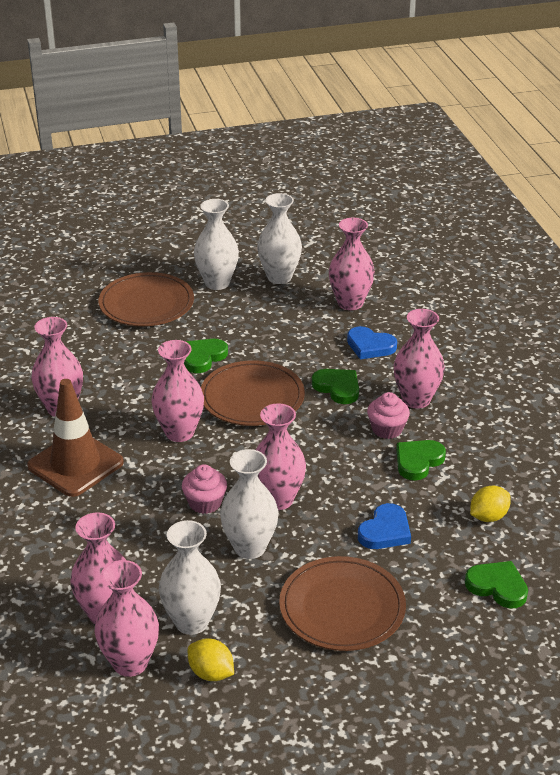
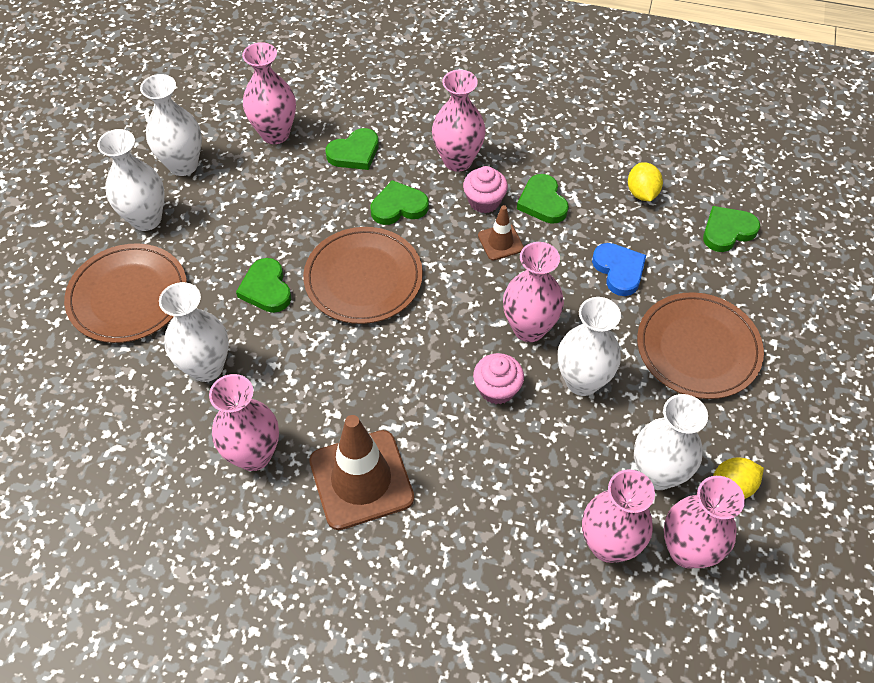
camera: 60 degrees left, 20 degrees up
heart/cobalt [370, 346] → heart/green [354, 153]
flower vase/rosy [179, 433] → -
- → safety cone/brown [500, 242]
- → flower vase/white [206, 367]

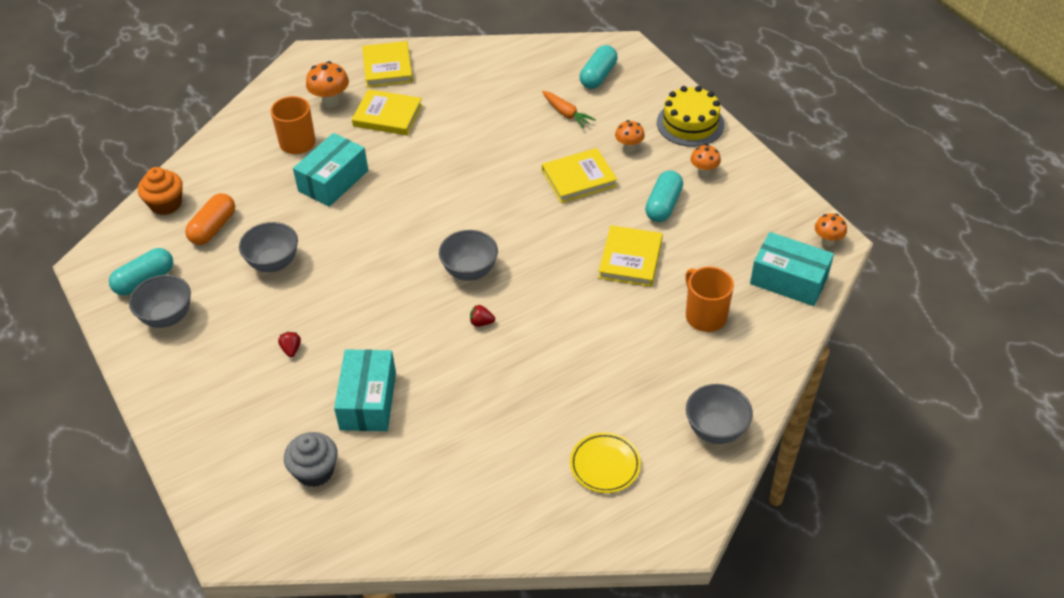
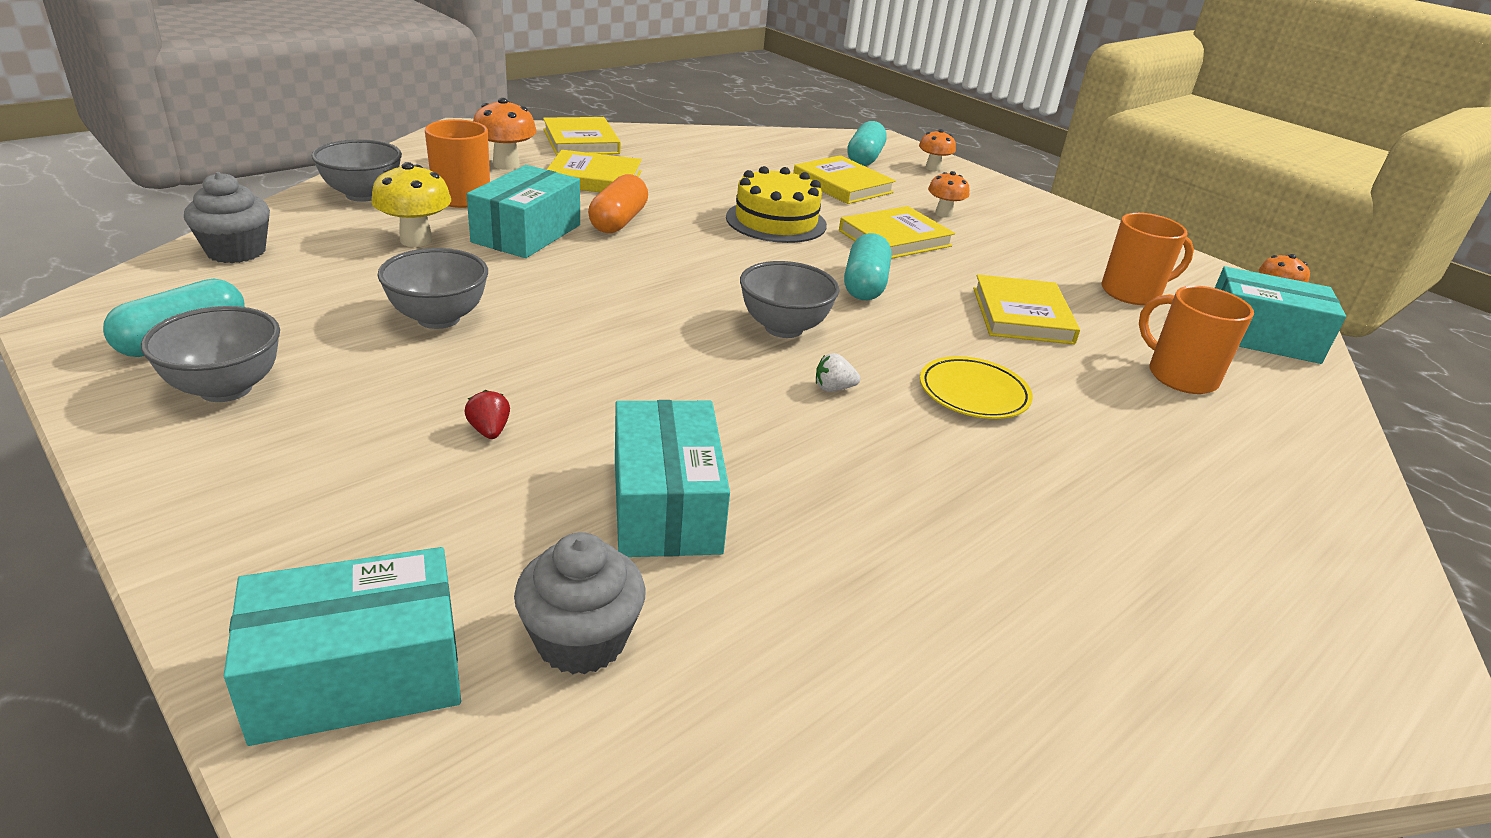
camera: 15 degrees left, 15 degrees down
layer cake/golden [690, 123] → layer cake/golden [776, 221], relocated
root vegetable/orange-coloured [566, 114] → hardback/golden [842, 185]
fungus/orange-coloured [704, 172] → fungus/orange-coloured [933, 168], relocated
muffin/orange-coloured [166, 204] → muffin/ash-grey [236, 251]
capsule/turquoise [663, 205] → capsule/turquoise [864, 285], relocated
capsule/orange-coloured [213, 228] → capsule/orange-coloured [618, 221], relocated
toy strawberry/crimson [481, 322] → toy strawberry/white [833, 388]
bowl/ash-grey [715, 430] → bowl/ash-grey [363, 195], relocated
plate/golden [605, 465] → plate/golden [973, 393], relocated
- → fungus/golden [416, 240]
- → coffee mug/orange-coloured [1132, 293]
- → box/turquoise [357, 674]

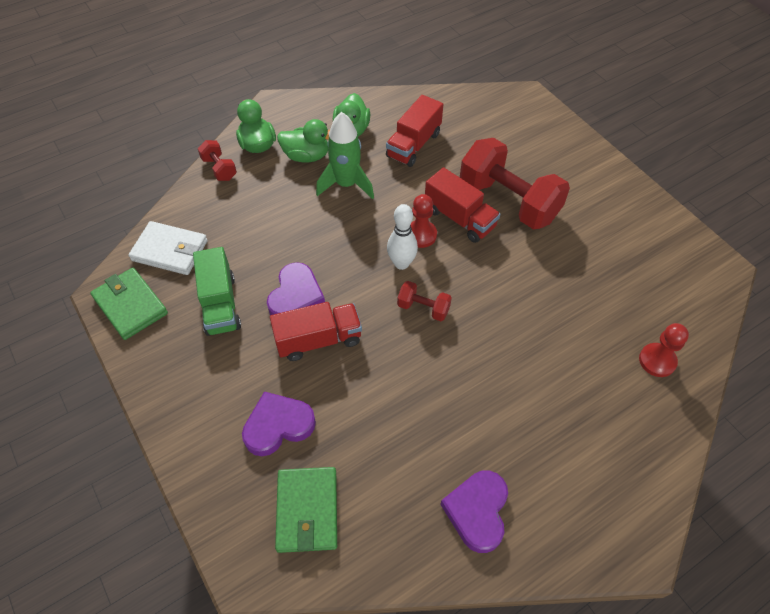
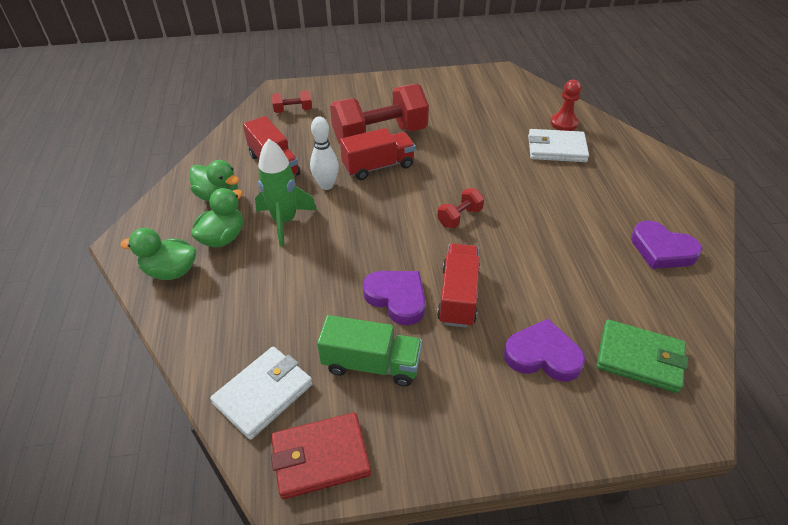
camera: 65 degrees left, 10 degrees down
dumbbell/crimson [219, 169] → dumbbell/crimson [293, 110], relocated
chess pawn/crimson [420, 235] → -
bowling pin/white [401, 263] → bowling pin/white [326, 185], relocated
card wallet/green [130, 305] → card wallet/crimson [320, 457]
heart/purple [278, 426] → heart/purple [542, 355], 105 degrees clockwise
- → card wallet/white [556, 149]

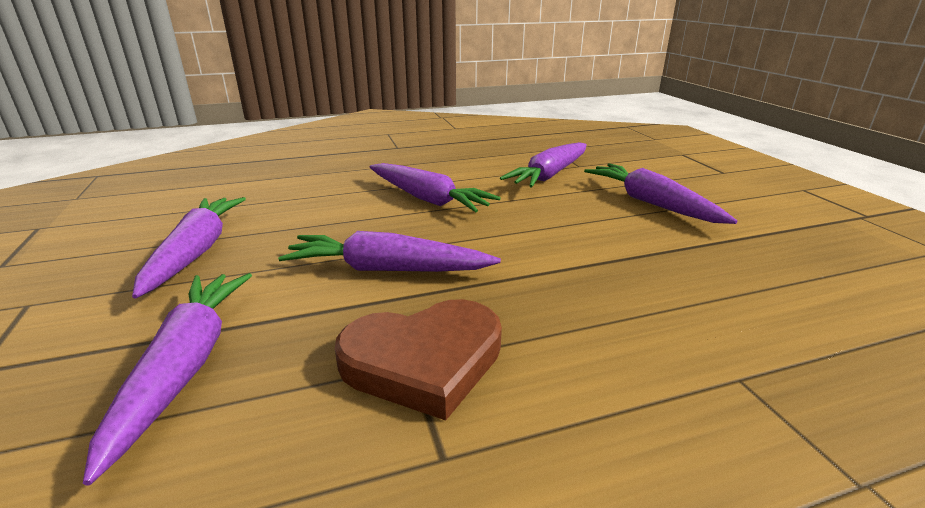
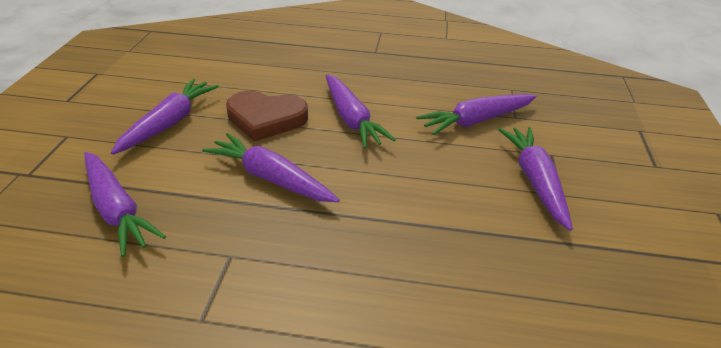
camera: 25 degrees right, 10 degrees up
root vegetable/purple [185, 367] → root vegetable/purple [117, 210], 120 degrees clockwise
heart/brown [424, 361] → heart/brown [266, 119], relocated

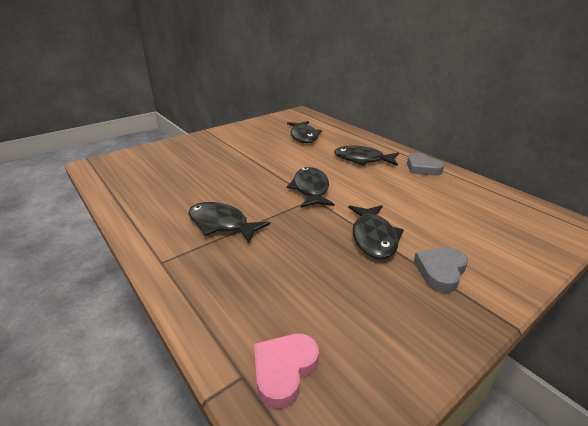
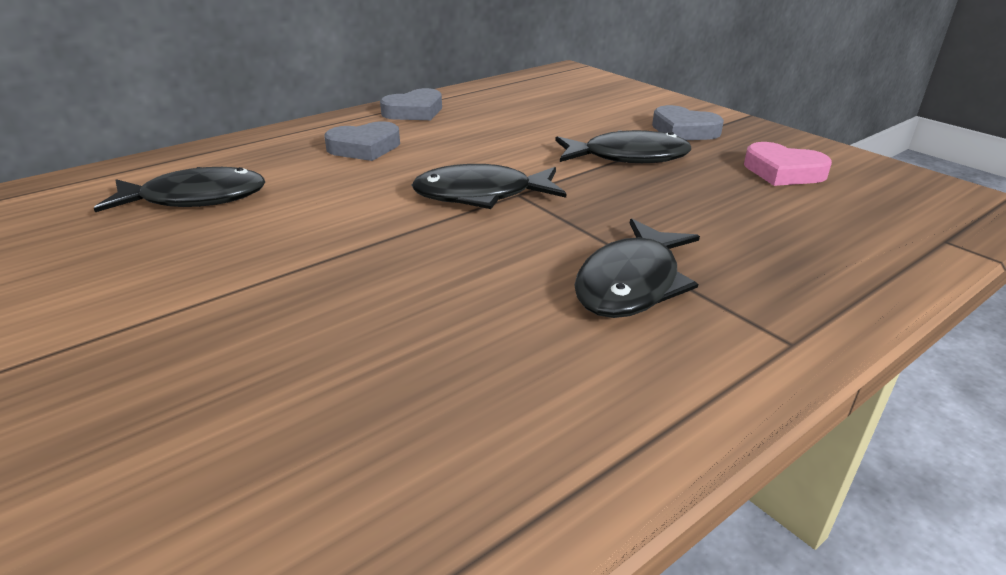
camera: 90 degrees left, 0 degrees up
fish/ebony [362, 159] → heart/ash-grey [364, 148]
heart/rosy [284, 370] → heart/rosy [783, 172], relocated

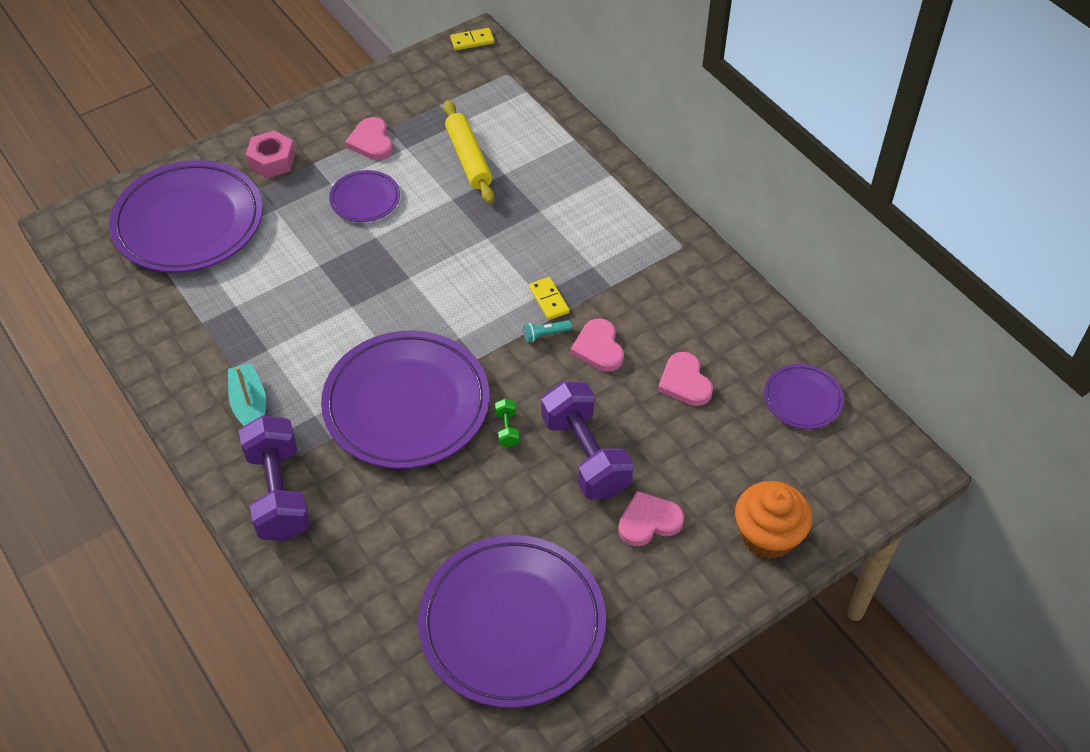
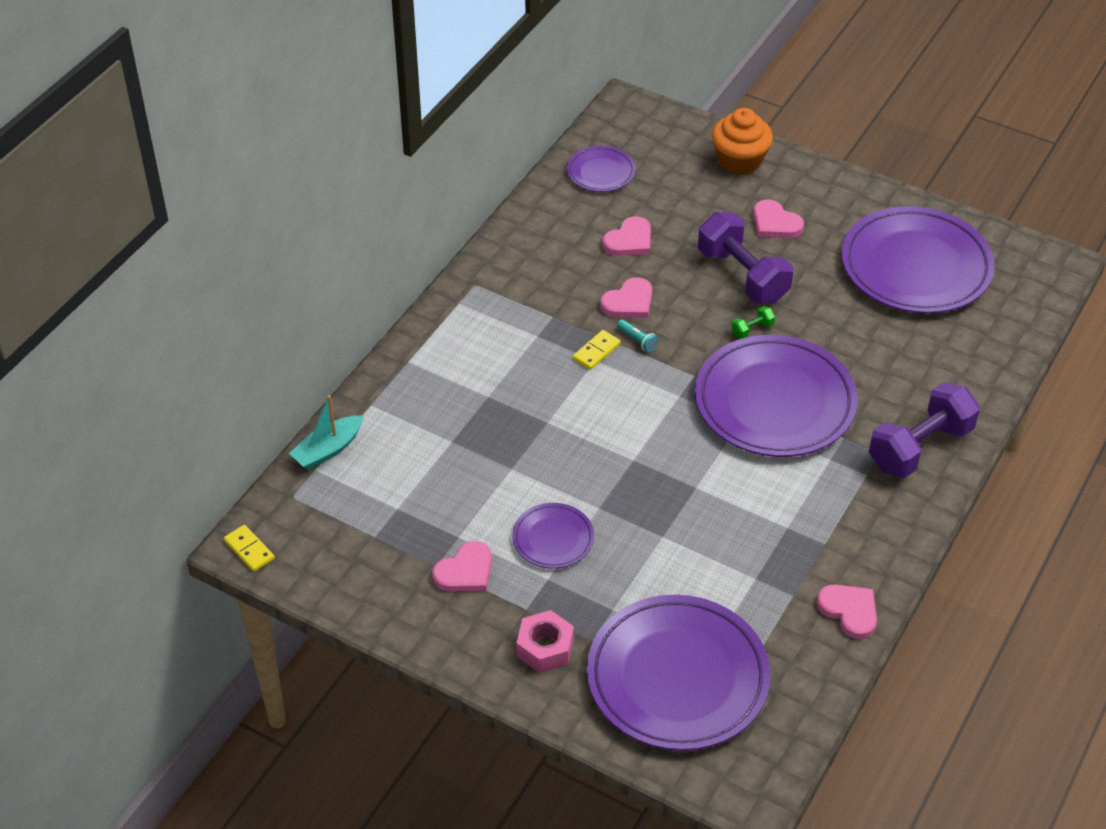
camera: 115 degrees left, 5 degrees down
pastry roller/golden [468, 158] → -
sailboat/turquoise [249, 405] → sailboat/turquoise [328, 450], relocated
dumbbell/purple [585, 455] → dumbbell/purple [743, 275], 75 degrees counterclockwise
- → heart/rosy [849, 611]

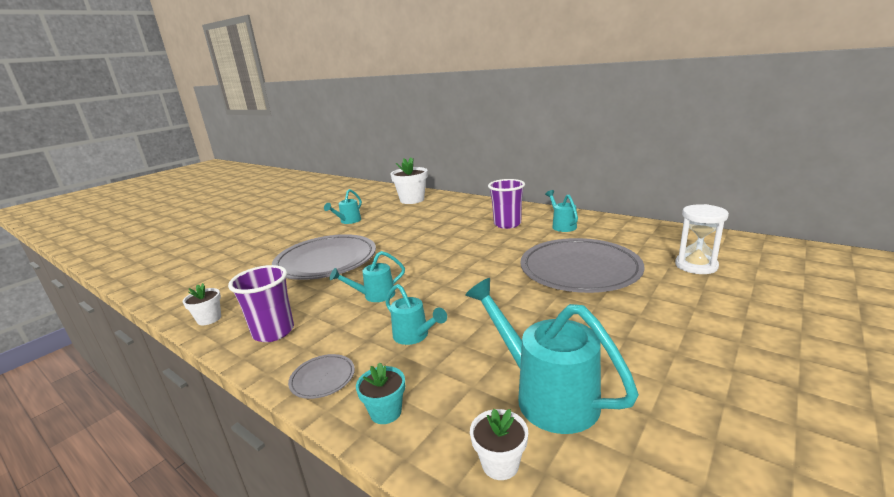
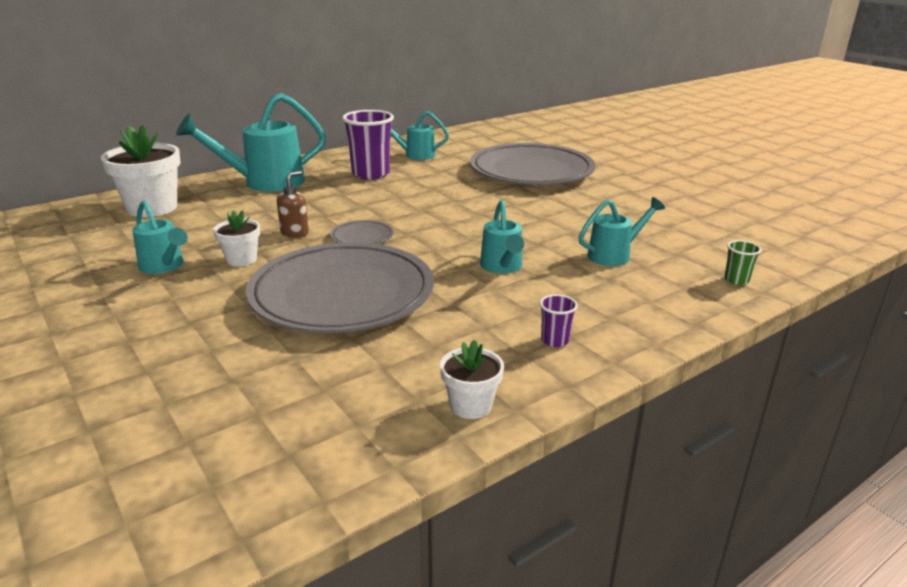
camera: 75 degrees left, 5 degrees up
sand timer/white [696, 266] → -
tumbler/purple [273, 332] → tumbler/purple [555, 340], x0.46
watering can/turquoise [547, 395] → watering can/turquoise [265, 182], relocated
plate/ash-grey [322, 379] → plate/ash-grey [362, 237], relocated
potted plant/turquoise [385, 412] → tumbler/green [736, 280]
potted plant/white [500, 463] → potted plant/white [241, 260], relocated
- → soap dispenser/brown [295, 233]

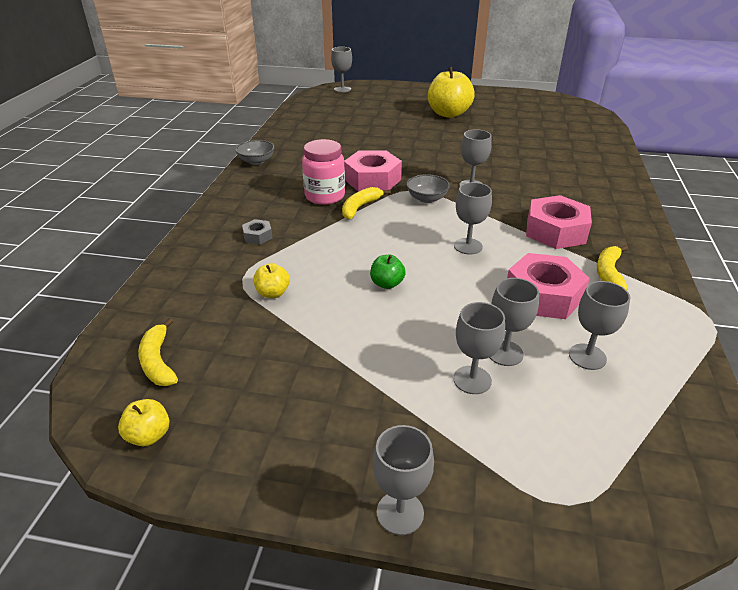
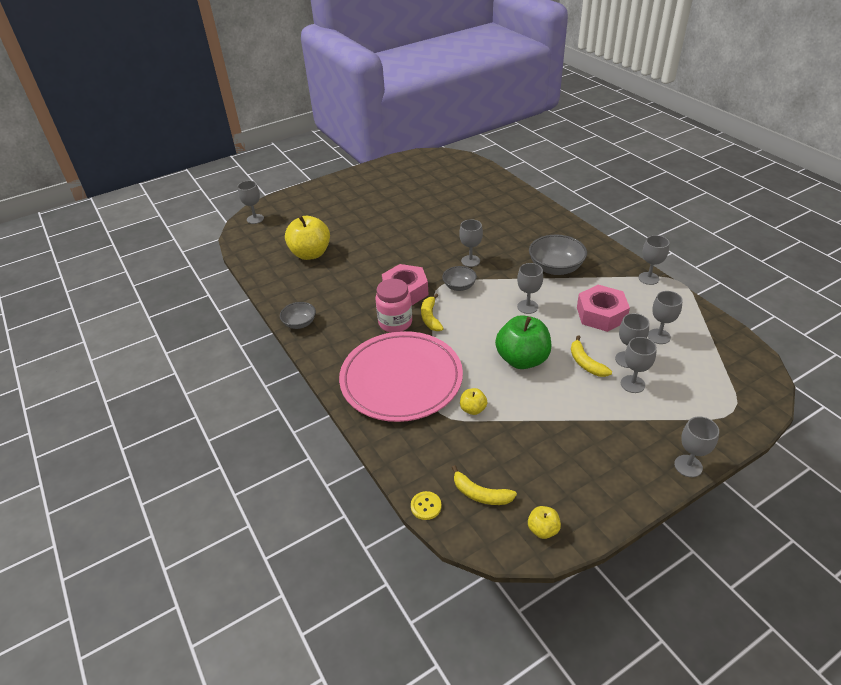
camera: 40 degrees left, 5 degrees up
apple/golden [448, 114] → apple/golden [310, 254], relocated
hexagon nut/rosy [555, 231] → bowl/ash-grey [555, 268]
hexagon nut/ash-grey [258, 236] → plate/rosy [401, 379]
banana fruit/golden [609, 273] → banana fruit/golden [586, 363], relocated
apple/green [387, 284] → apple/green [522, 359], x2.14
- → chalice/ash-grey [648, 278]
- → shirt button/golden [426, 506]

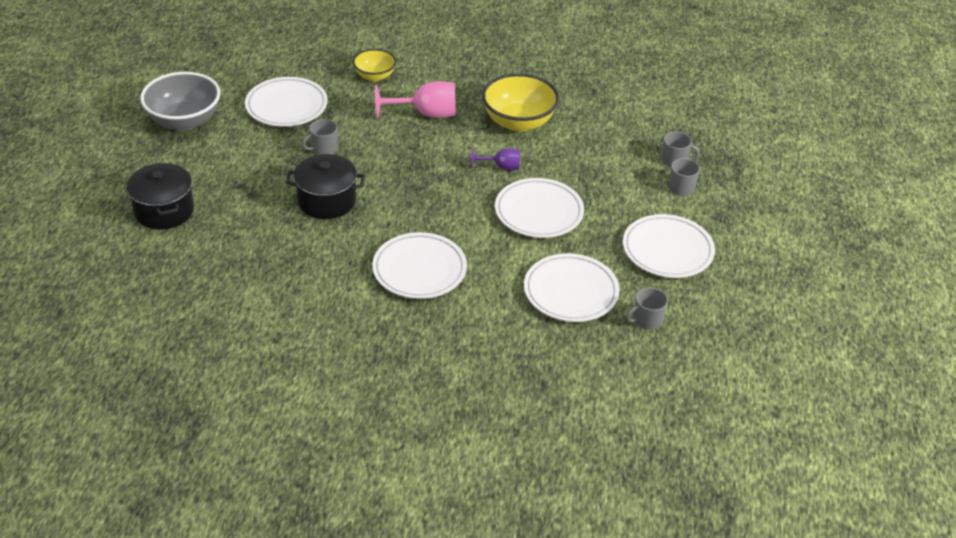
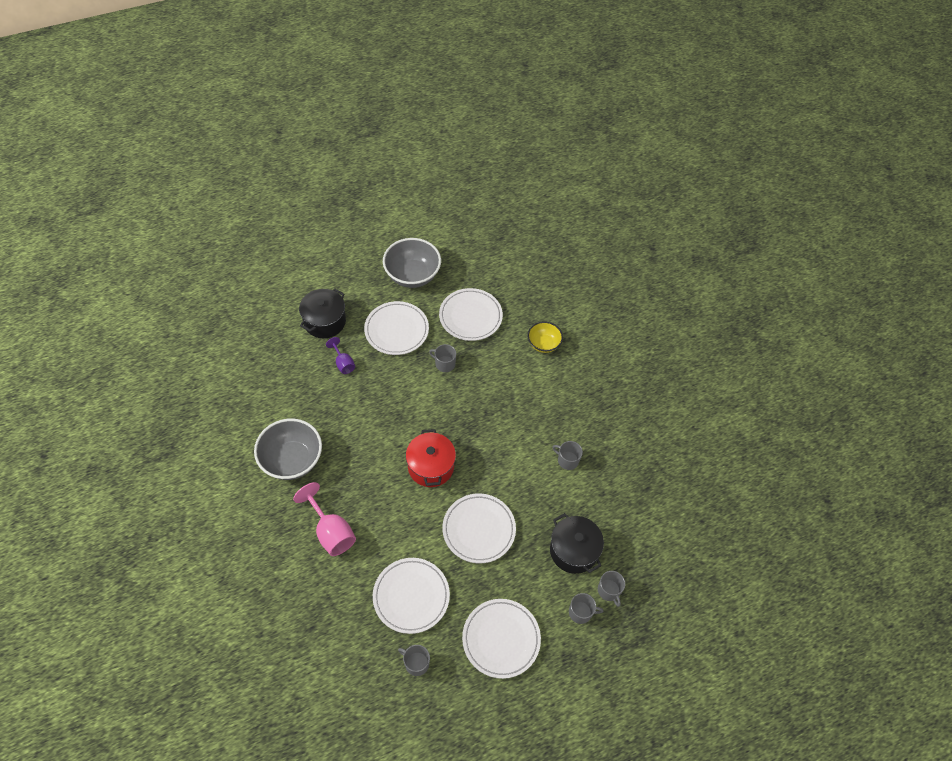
camera: 55 degrees right, 15 degrees up
bowl/golden [518, 122] → coffee mug/ash-grey [567, 460]
chalice/rosy [426, 114] → chalice/rosy [331, 532], relocated
chalice/purple [501, 167] → chalice/purple [343, 363], relocated
stockpot/ebony [327, 201] → stockpot/ebony [573, 550], relocated
plate/white [419, 270] → plate/white [396, 330], relocated
- → bowl/ash-grey [292, 460]
- → stockpot/crimson [431, 466]

